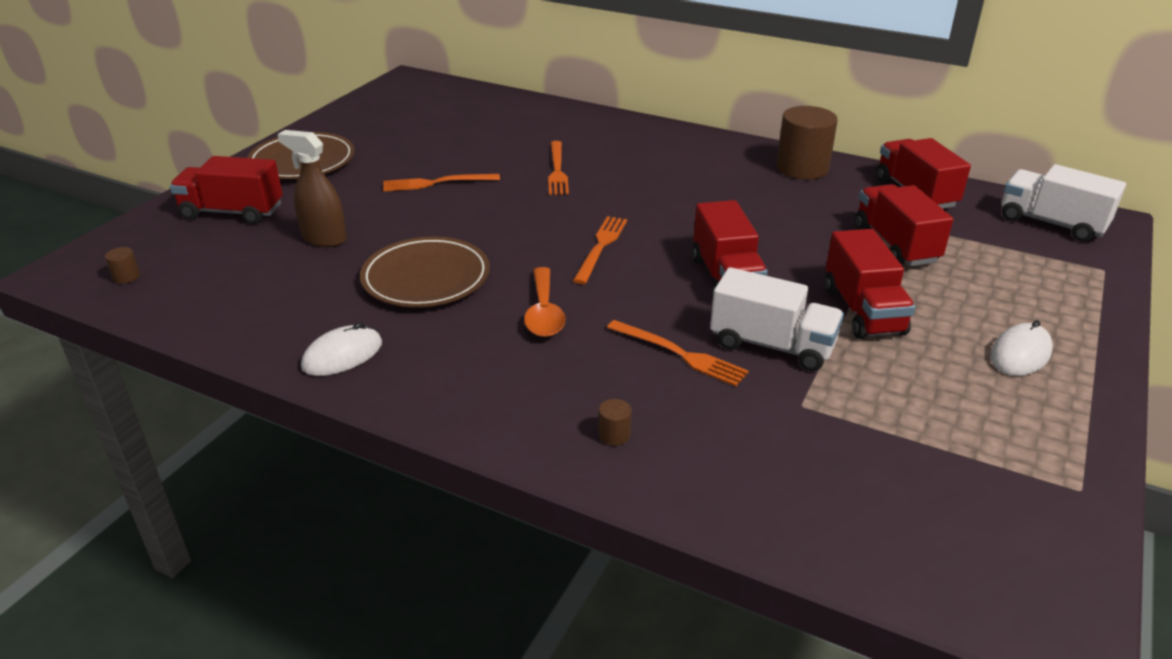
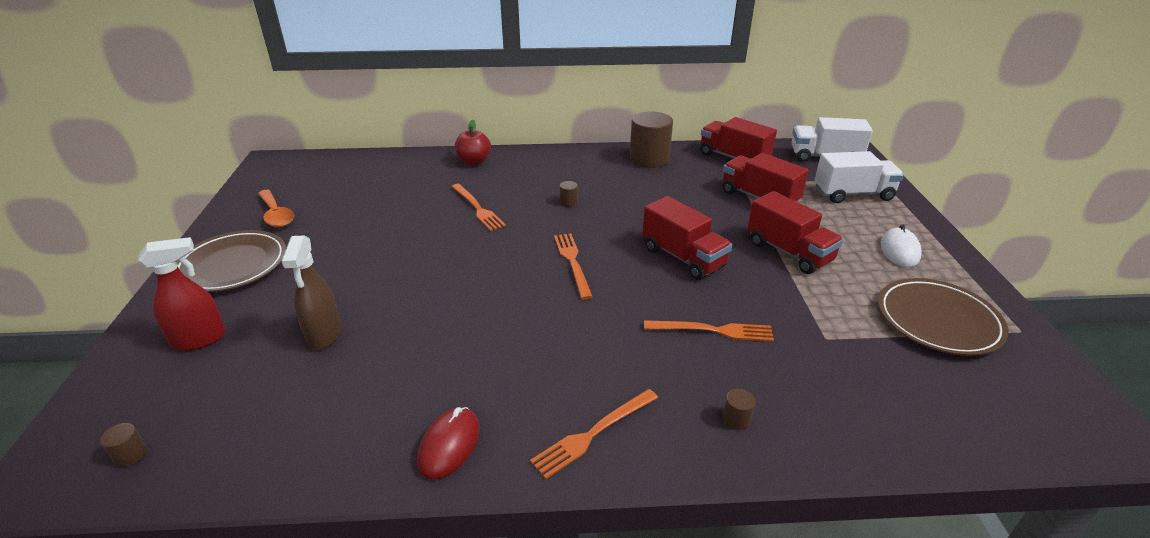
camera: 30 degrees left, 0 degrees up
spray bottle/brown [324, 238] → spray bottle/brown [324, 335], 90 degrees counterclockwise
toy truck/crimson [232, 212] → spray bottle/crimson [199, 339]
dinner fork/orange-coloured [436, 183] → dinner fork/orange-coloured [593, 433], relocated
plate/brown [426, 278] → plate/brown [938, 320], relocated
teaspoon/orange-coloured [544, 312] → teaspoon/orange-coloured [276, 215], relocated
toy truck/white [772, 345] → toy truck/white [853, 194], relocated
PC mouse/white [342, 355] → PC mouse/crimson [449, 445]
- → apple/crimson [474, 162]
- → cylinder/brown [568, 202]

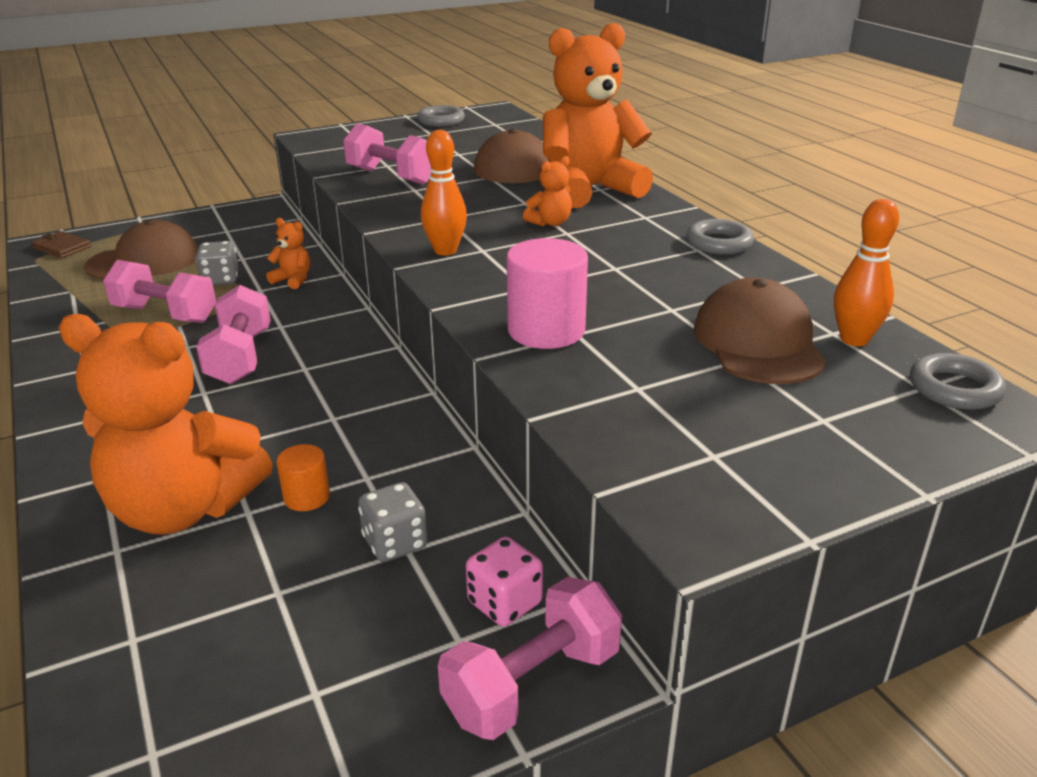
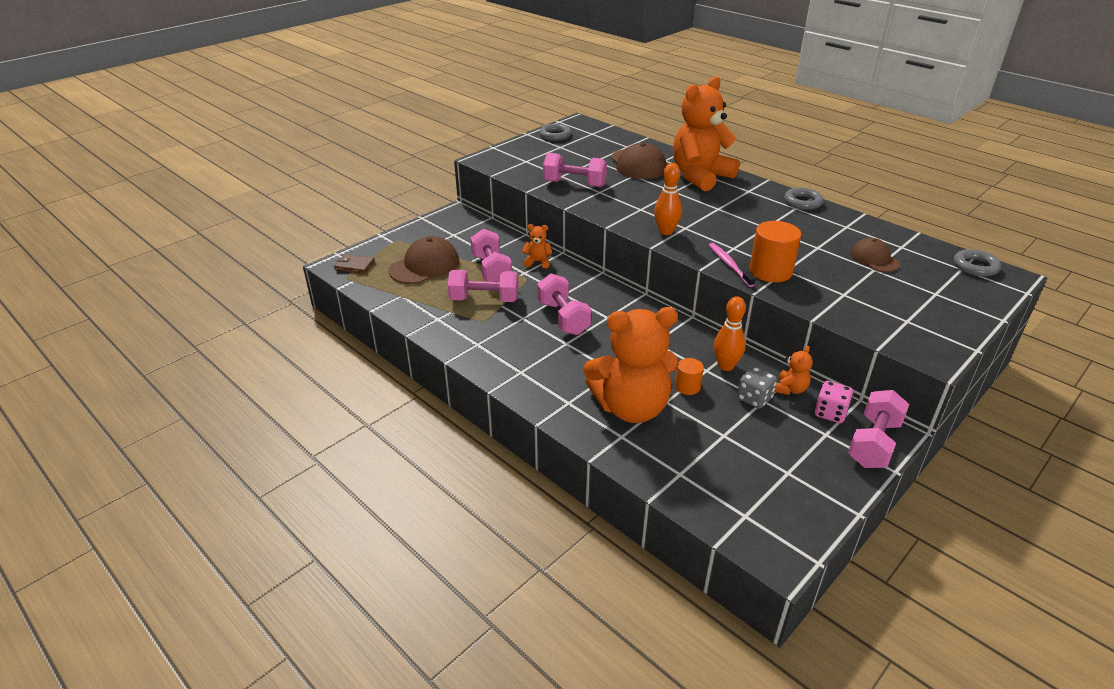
camera: 20 degrees left, 5 degrees up
teddy/orange-coloured [550, 223] → teddy/orange-coloured [790, 389], relocated
bowling pin/orange-coloured [854, 339] → bowling pin/orange-coloured [726, 366], relocated
cylinder/rosy [546, 330] → cylinder/orange-coloured [770, 271]
die/ash-grey [220, 279] → dumbbell/rosy [491, 270]
peaked cap/brown [758, 342] → peaked cap/brown [874, 259], x0.62
- → tooth brush/rosy [729, 265]

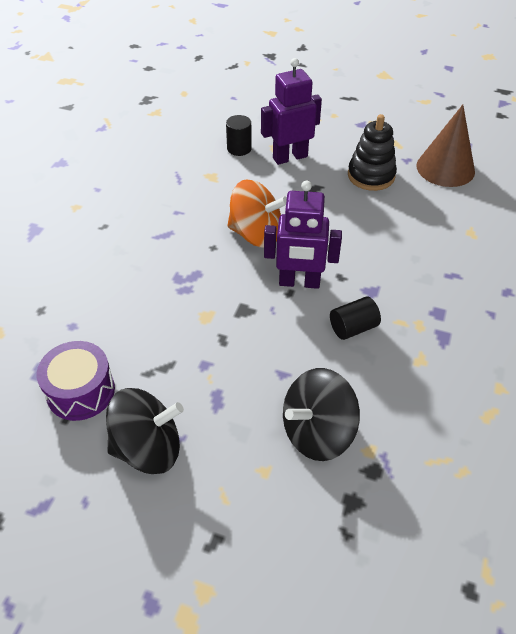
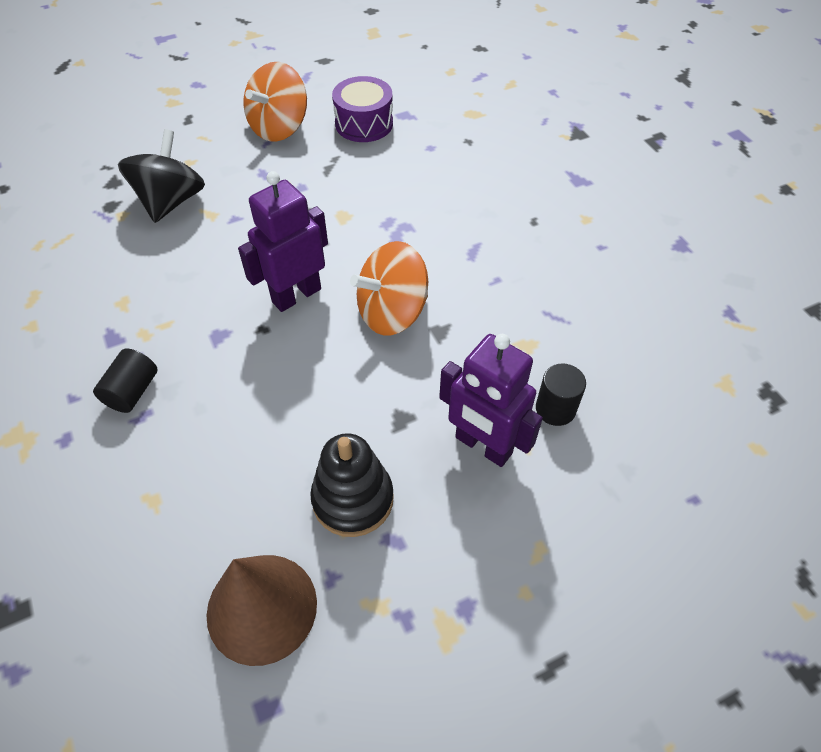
camera: 135 degrees right, 5 degrees up
toy robot/purple [290, 157] → toy robot/purple [483, 446], 105 degrees clockwise
cylinder/ebony [353, 327] → cylinder/ebony [132, 391], relocated
spinning top/ebony [148, 448] → spinning top/orange-coloured [279, 128]

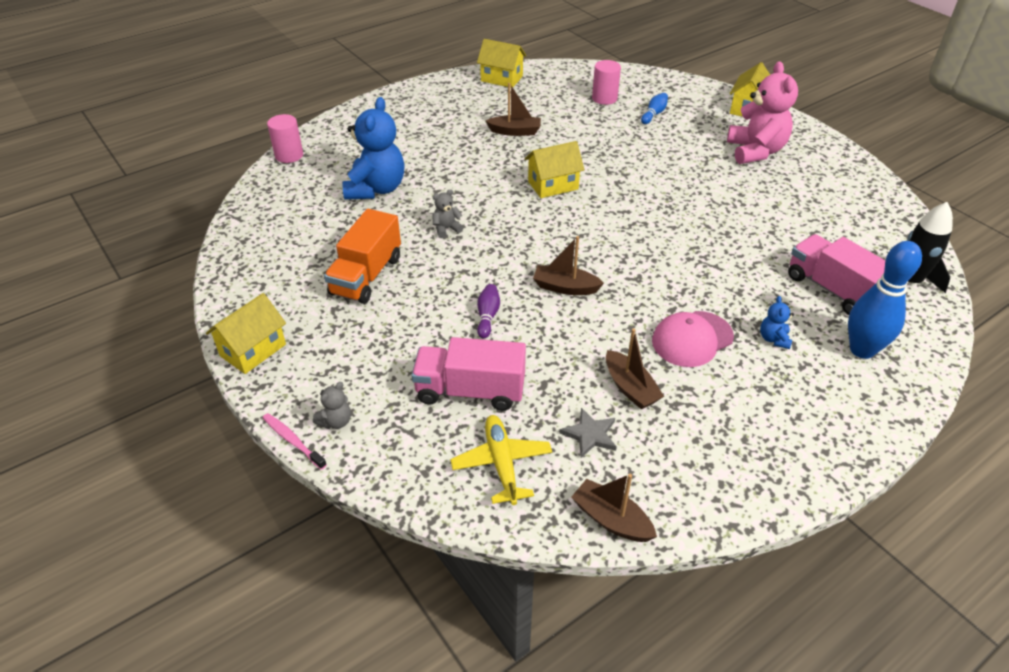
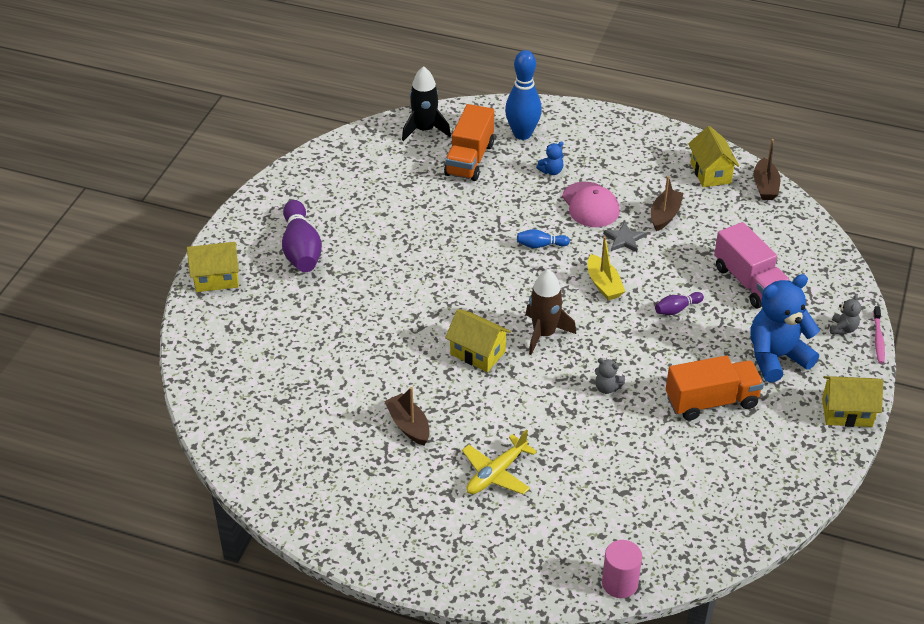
camera: 125 degrees left, 0 degrees up
toy house/golden [501, 78] → toy house/golden [710, 173], relocated
cylinder/rosy [604, 98] → -
teddy/rosy [755, 151] → bowling pin/purple [301, 249]
bowling pin/cobalt [654, 114] → bowling pin/cobalt [540, 245], relocated
teddy/cobalt [376, 189] → teddy/cobalt [776, 357], relocated
toy truck/rosy [833, 290] → toy truck/orange-coloured [469, 159]
sailboat/brown [565, 287] → sailboat/golden [603, 284]
peaked cap/rosy [692, 339] → peaked cap/rosy [590, 205], 45 degrees clockwise
teddy/ash-grey [336, 421] → teddy/ash-grey [843, 329], 105 degrees clockwise
five-pointed star/ash-grey [590, 435] → five-pointed star/ash-grey [624, 239], relocated
toy plane/golden [501, 463] → toy plane/golden [496, 473], relocated
- → spaceship/brown [544, 334]

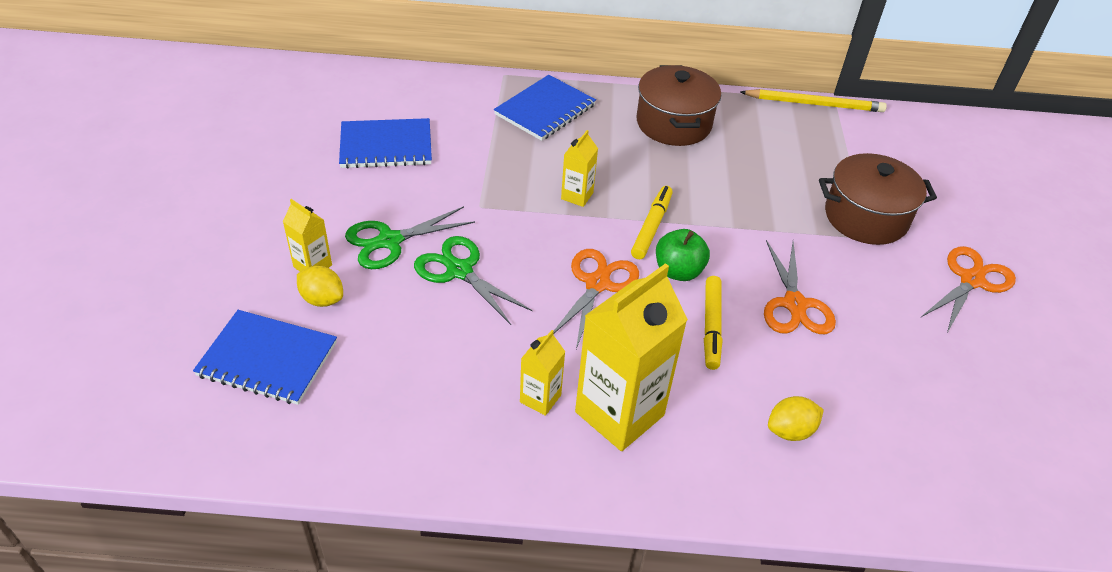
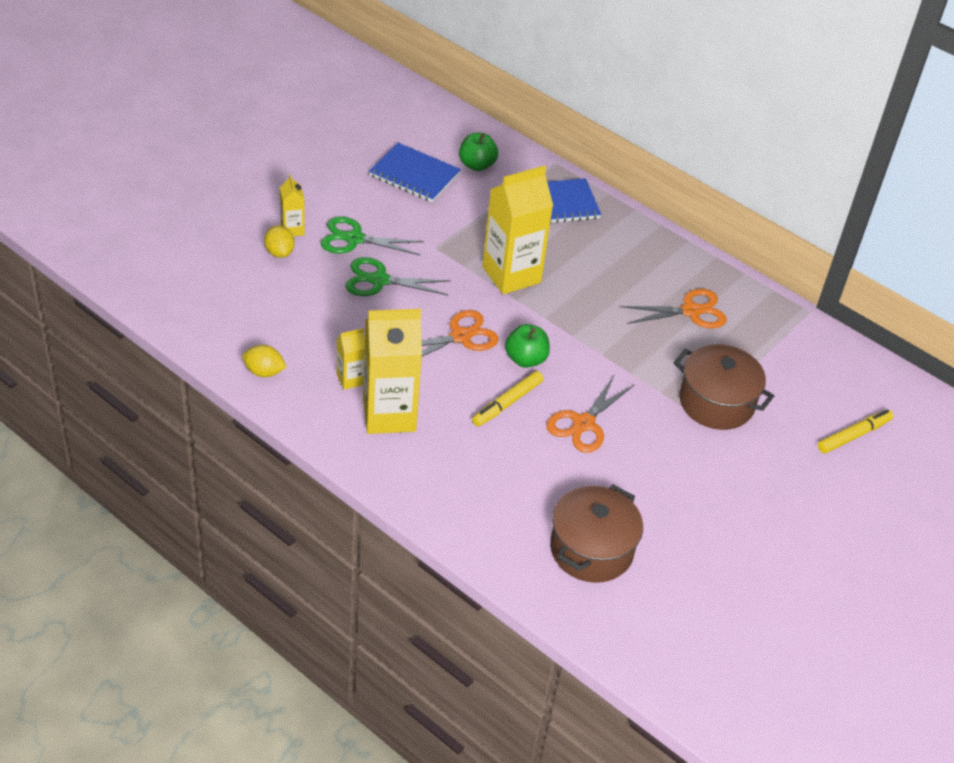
camera: 35 degrees right, 0 degrees up
stockpot/brown [673, 124] → stockpot/brown [591, 549], relocated
lead pencil/golden [814, 104] → -
milk carton/golden [577, 196] → milk carton/golden [511, 275], x2.09
marker/golden [651, 227] → marker/golden [854, 435], relocated
pair of scissors/green [459, 271] → pair of scissors/green [379, 280], 75 degrees counterclockwise
pair of scissors/orange-coloured [971, 280] → pair of scissors/orange-coloured [691, 311], relocated
exercise book/cobalt [267, 359] → -
toy lemon/golden [790, 431] → toy lemon/golden [264, 372], relocated
- → apple/green [477, 165]

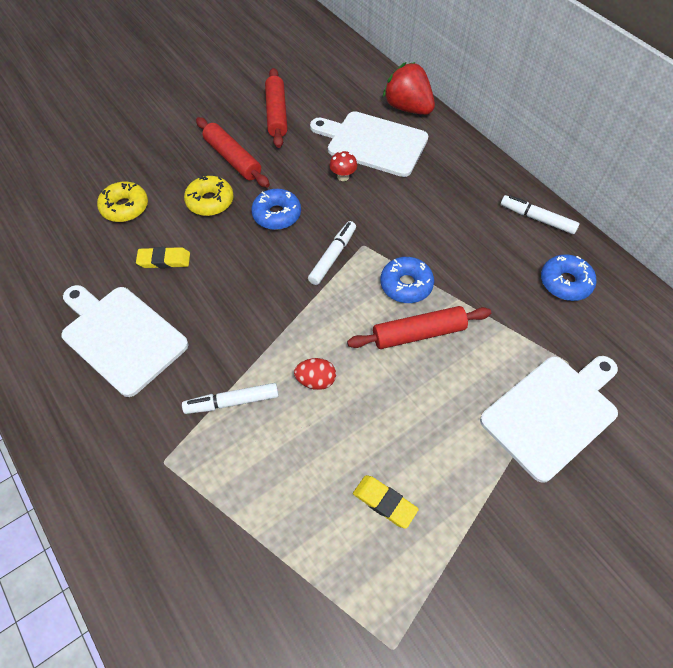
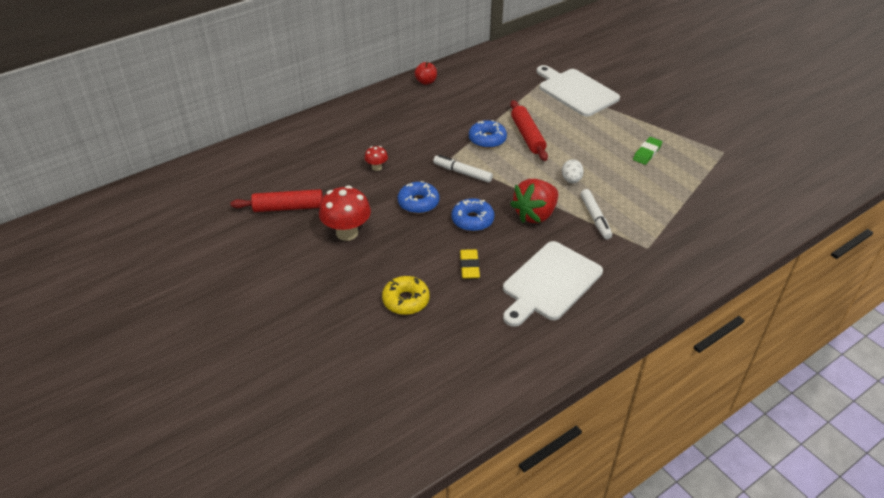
camera: 90 degrees left, 15 degrees down
toy strawberry/crimson [408, 108] → toy strawberry/crimson [535, 214], relocated
chopping board/white [373, 143] → -
pastry roller/crimson [232, 158] → fungus/crimson [347, 233]
doughnut/golden [210, 201] → -
marker/white [537, 219] → apple/crimson [426, 82]
doughnut/cobalt [565, 282] → doughnut/cobalt [472, 220], relocated
toy egg/crimson [316, 380] → toy egg/white [571, 180]
eraser/golden [384, 502] → eraser/green [647, 153]

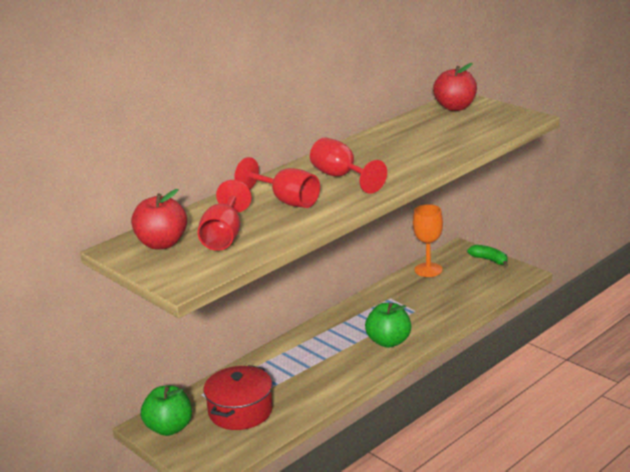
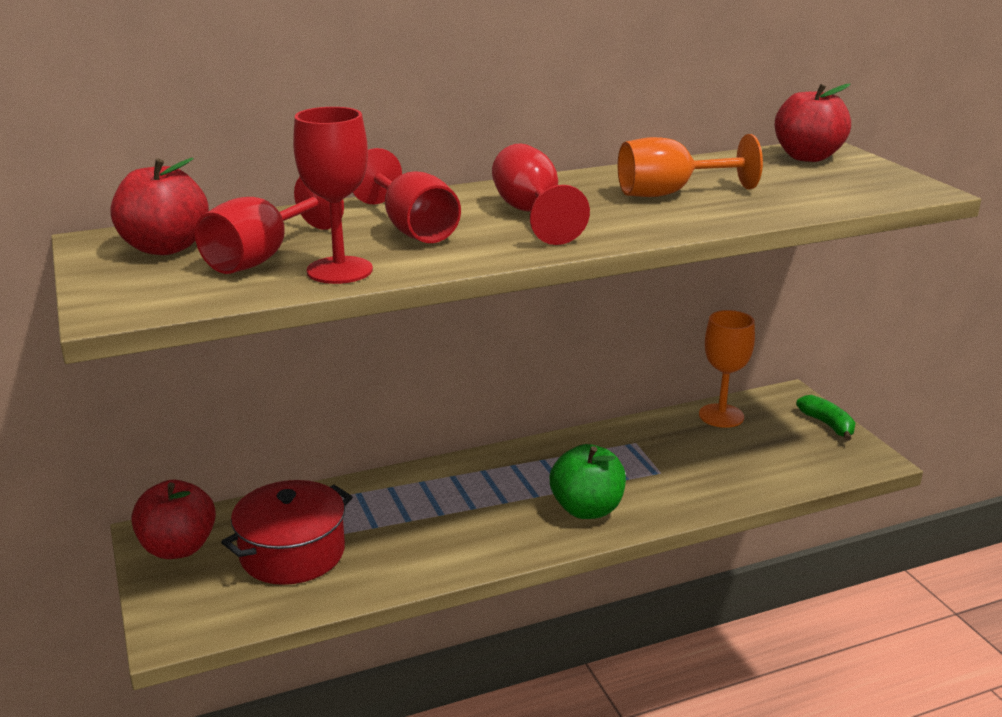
camera: 20 degrees right, 0 degrees up
apple/green [169, 428] → apple/crimson [178, 548]
- → chalice/crimson [339, 270]
- → chalice/orange-coloured [670, 193]

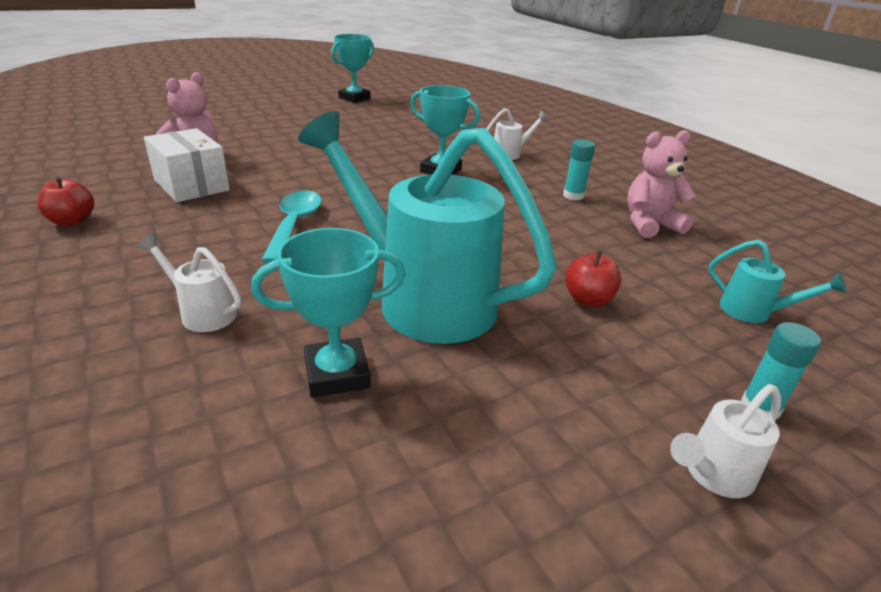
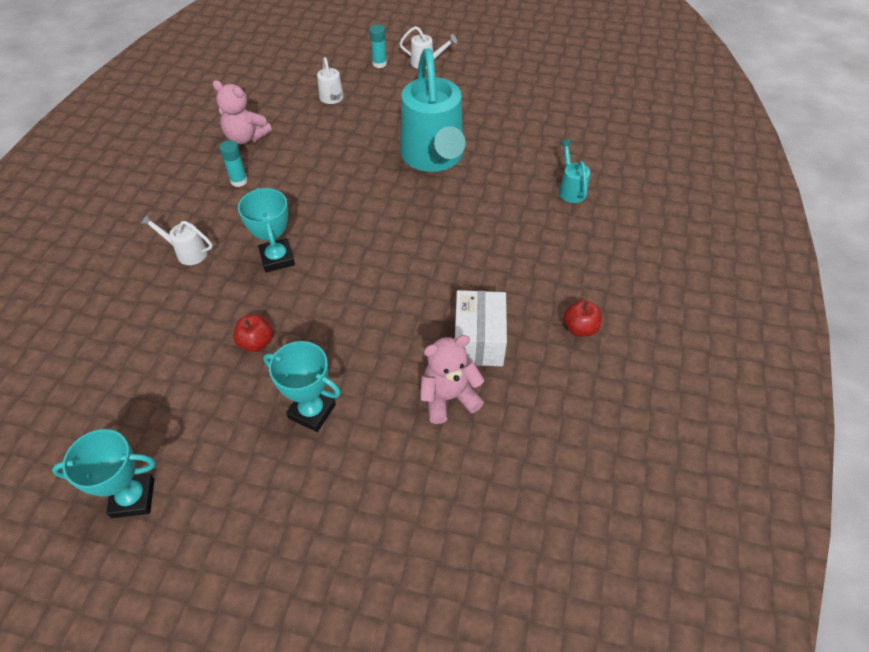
camera: 135 degrees left, 20 degrees up
teaspoon/turquoise [294, 225] → -
trophy/turquoise [337, 374] → trophy/turquoise [312, 411], relocated
watering can/white [202, 313] → watering can/white [332, 99], relocated
watering can/turquoise [753, 312] → watering can/turquoise [571, 189], relocated
apple/crimson [588, 300] → apple/crimson [256, 342], relocated

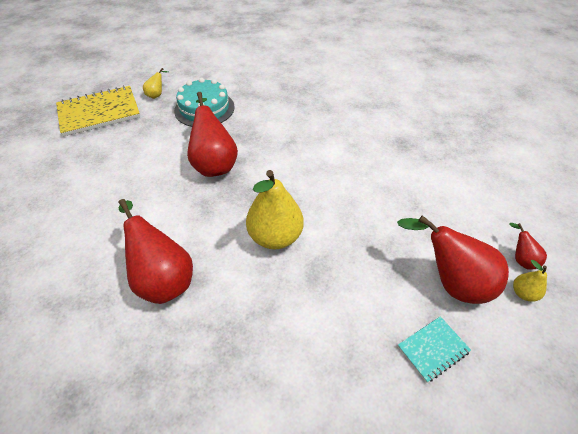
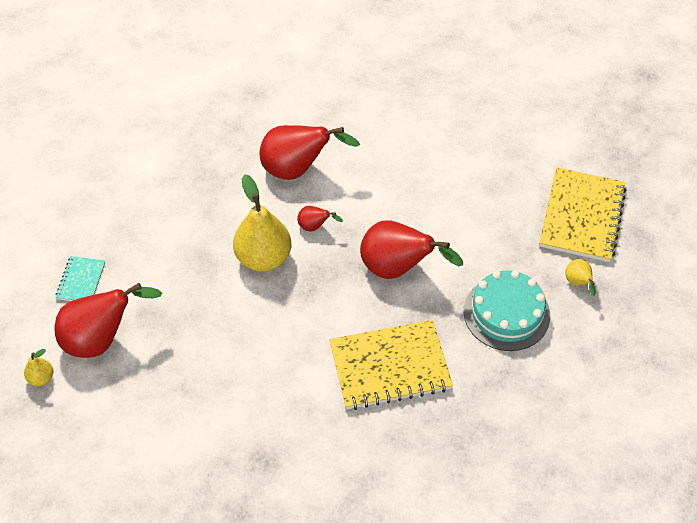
camera: 130 degrees right, 5 degrees up
pear fruit/crimson [520, 259] → pear fruit/crimson [314, 227], relocated
- → exercise book/golden [390, 367]

